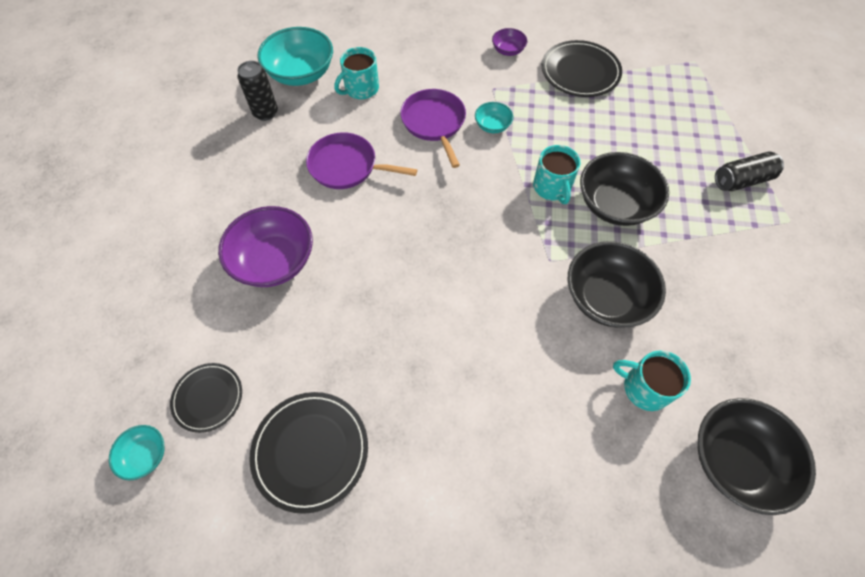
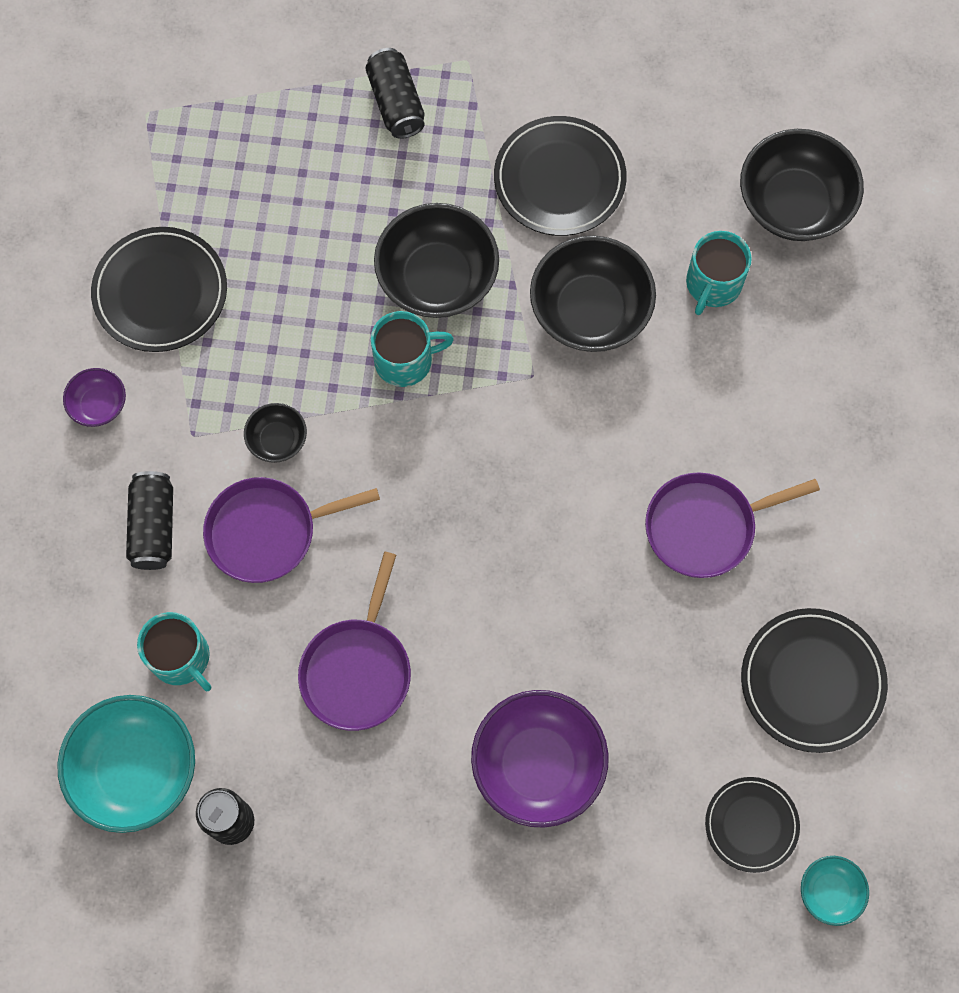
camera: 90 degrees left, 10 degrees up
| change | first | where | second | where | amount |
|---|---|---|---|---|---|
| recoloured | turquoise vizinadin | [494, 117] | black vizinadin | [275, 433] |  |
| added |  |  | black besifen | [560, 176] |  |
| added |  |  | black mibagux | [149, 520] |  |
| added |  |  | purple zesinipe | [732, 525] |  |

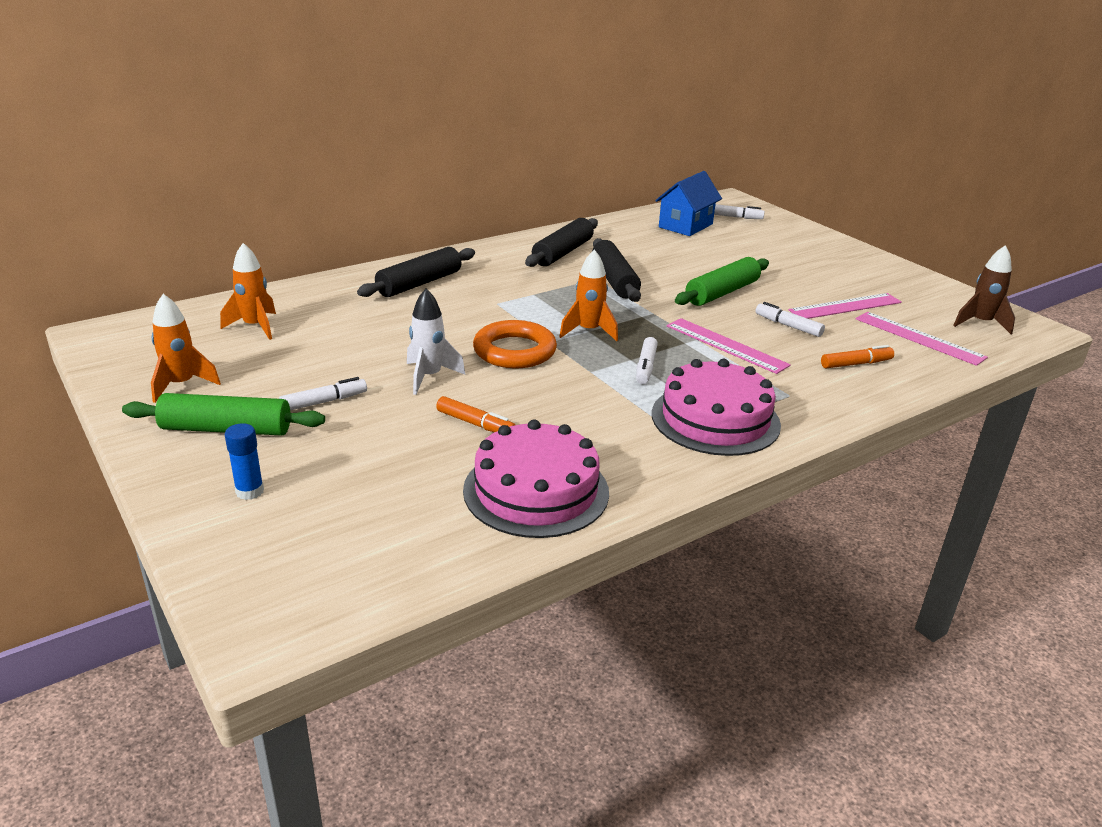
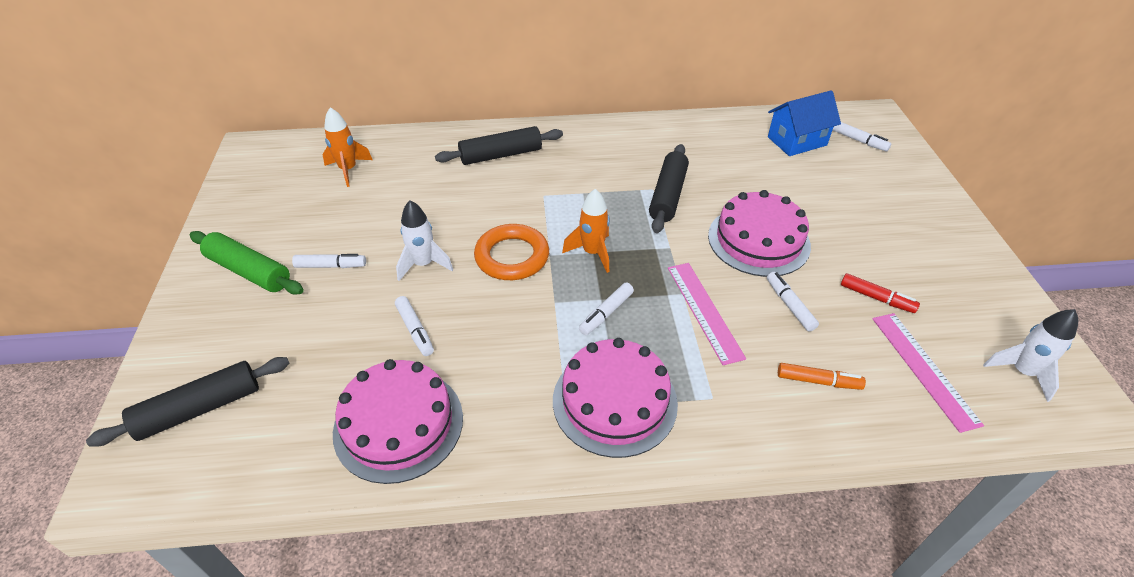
camera: 30 degrees right, 15 degrees up
| change | first | where | second | where | amount |
|---|---|---|---|---|---|
| moved | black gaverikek | [561, 242] |  | [188, 402] |  |
| recoloured | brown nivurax | [984, 290] | white nivurax | [1030, 355] |  |
| replaced | green gaverikek | [722, 281] | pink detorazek | [759, 233] |  |
| replaced | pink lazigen | [845, 306] | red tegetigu | [880, 293] |  |
| removed | orange nivurax | [186, 348] |  |  |  |
| recoloured | orange tegetigu | [475, 414] | white tegetigu | [414, 326] |  |
| removed | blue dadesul | [244, 461] |  |  |  |

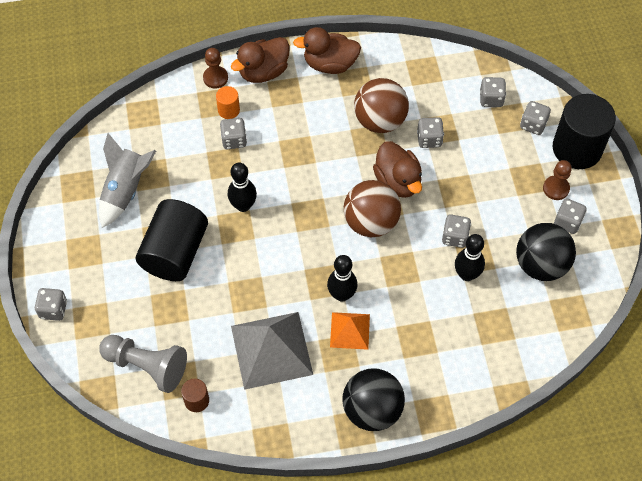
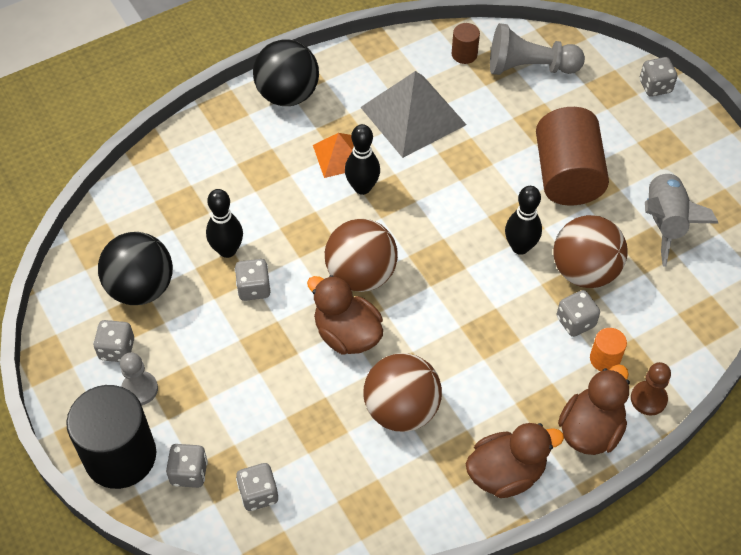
camera: 160 degrees right, 5 degrees down
| change | first | where | second | where | amount |
|---|---|---|---|---|---|
| removed | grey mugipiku | [430, 132] |  |  |  |
| recoloured | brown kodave | [557, 180] | grey kodave | [139, 378] |  |
| recoloured | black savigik | [172, 240] | brown savigik | [572, 156] |  |
| added |  |  | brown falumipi | [590, 251] |  |

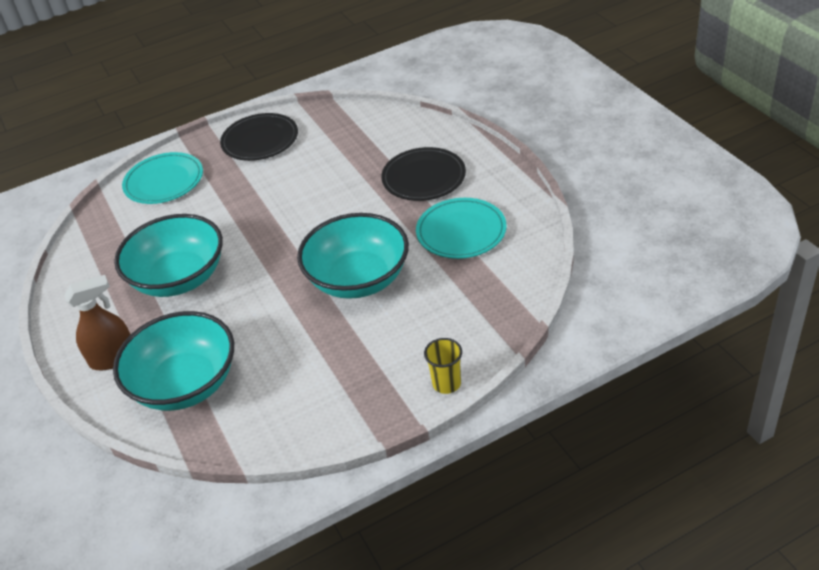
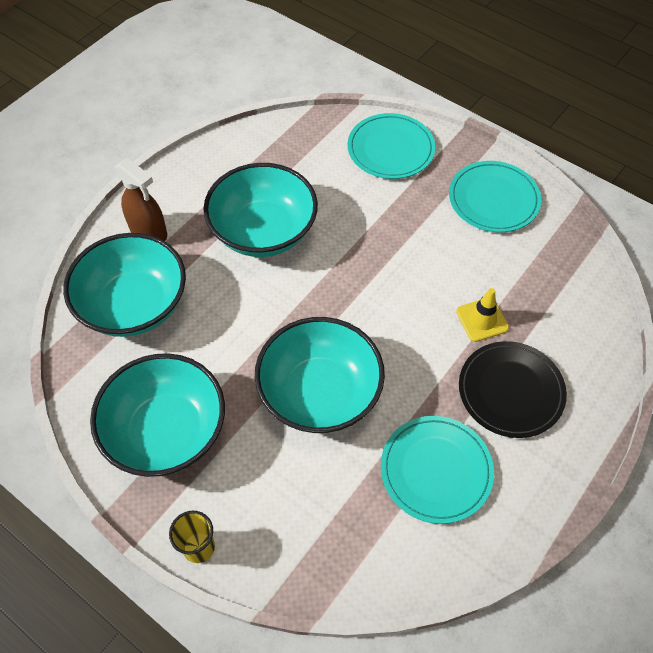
camera: 60 degrees right, 15 degrees up
| change | first | where | second | where | amount |
|---|---|---|---|---|---|
| recoloured | black besifen | [259, 137] | turquoise besifen | [495, 196] |  |
| added |  |  | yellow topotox | [482, 315] |  |
| added |  |  | turquoise vizinadin | [157, 415] |  |

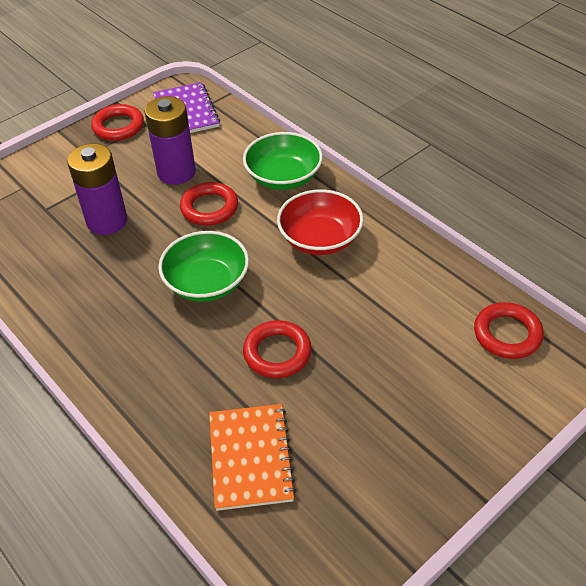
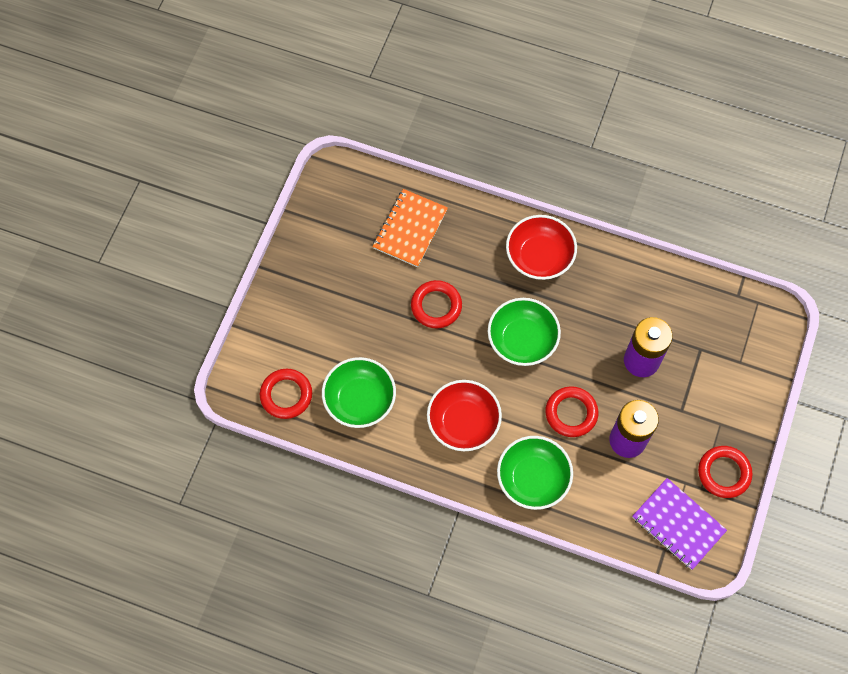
camera: 150 degrees right, 20 degrees up
| change | first | where | second | where | amount |
|---|---|---|---|---|---|
| turned | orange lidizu | [252, 457] |  | [410, 228] | 60 degrees clockwise |
| added |  |  | red vizinadin | [541, 247] |  |
| added |  |  | green vizinadin | [359, 392] |  |

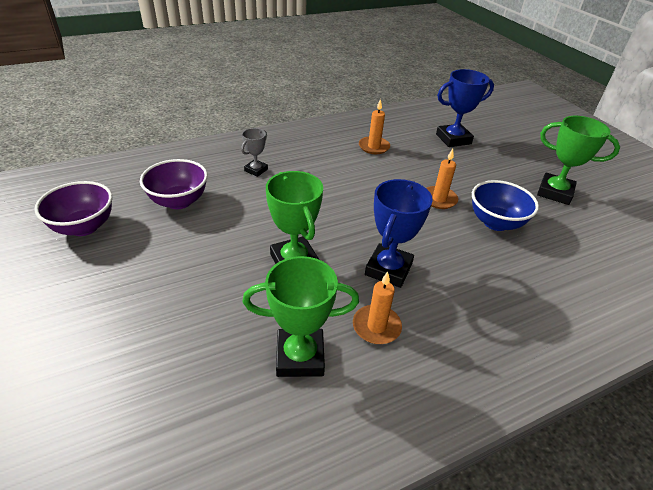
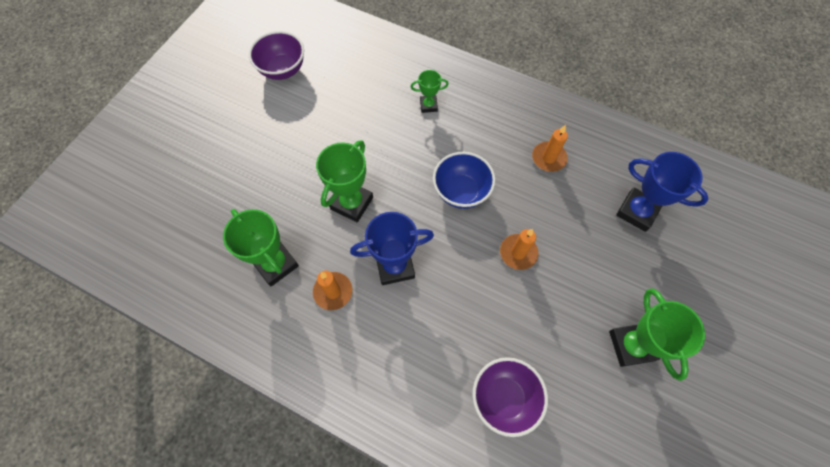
camera: 55 degrees right, 25 degrees up
| change | first | where | second | where | amount |
|---|---|---|---|---|---|
| recoloured | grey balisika | [254, 152] | green balisika | [430, 91] |  |
| moved | purple vizinadin | [174, 184] |  | [510, 397] |  |
| moved | blue vizinadin | [505, 205] |  | [464, 180] |  |

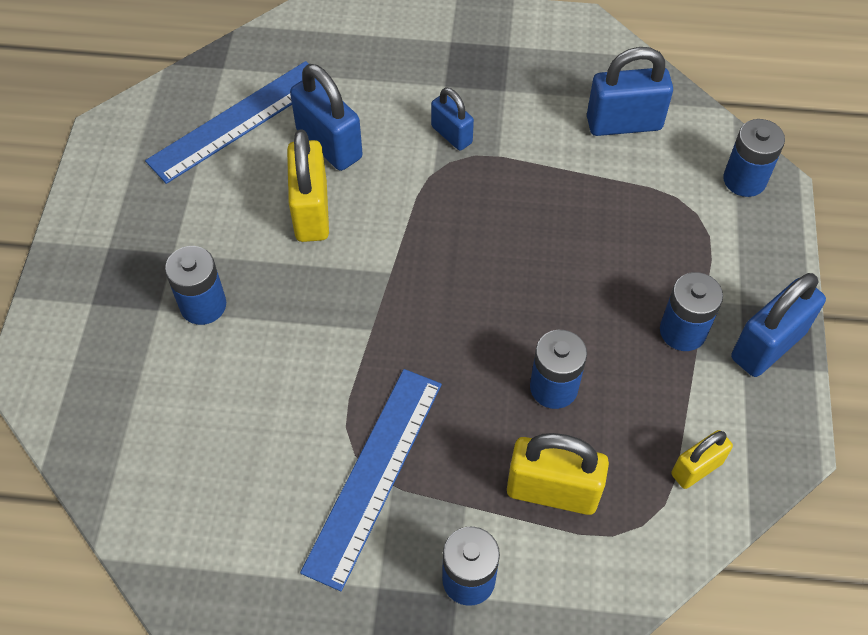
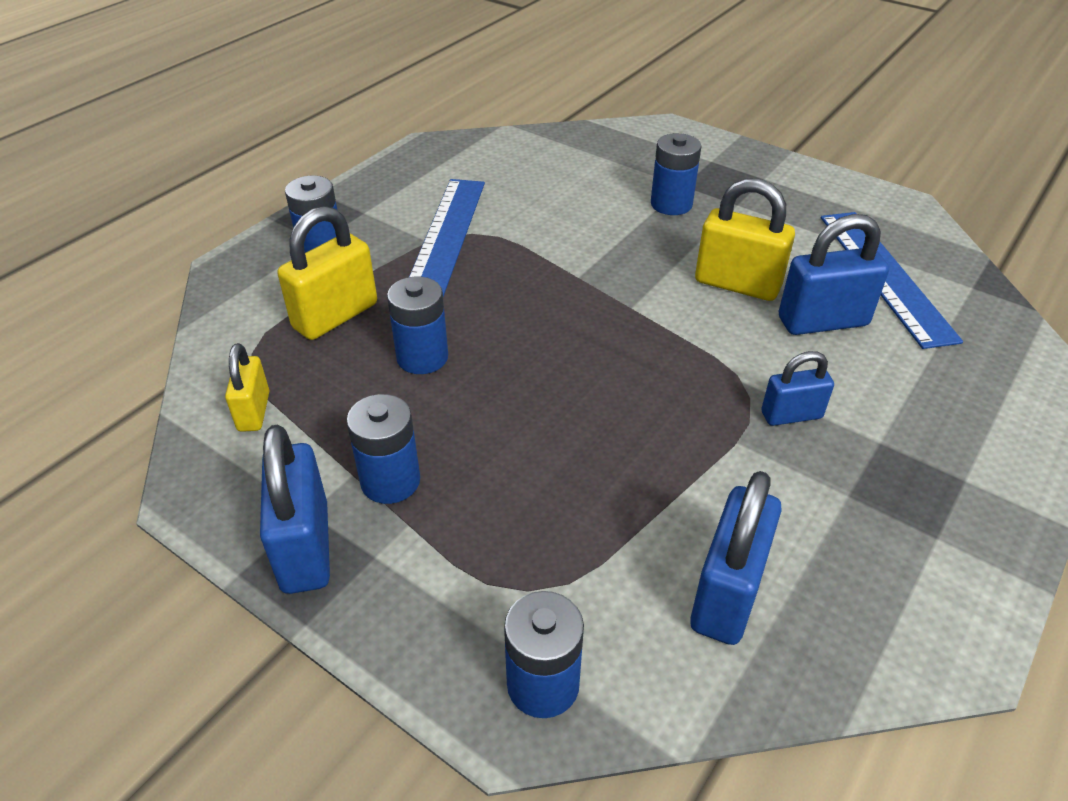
camera: 120 degrees right, 15 degrees down
| change | first | where | second | where | amount |
|---|---|---|---|---|---|
| turned | blue lazigen | [371, 480] |  | [447, 238] | 45 degrees clockwise |

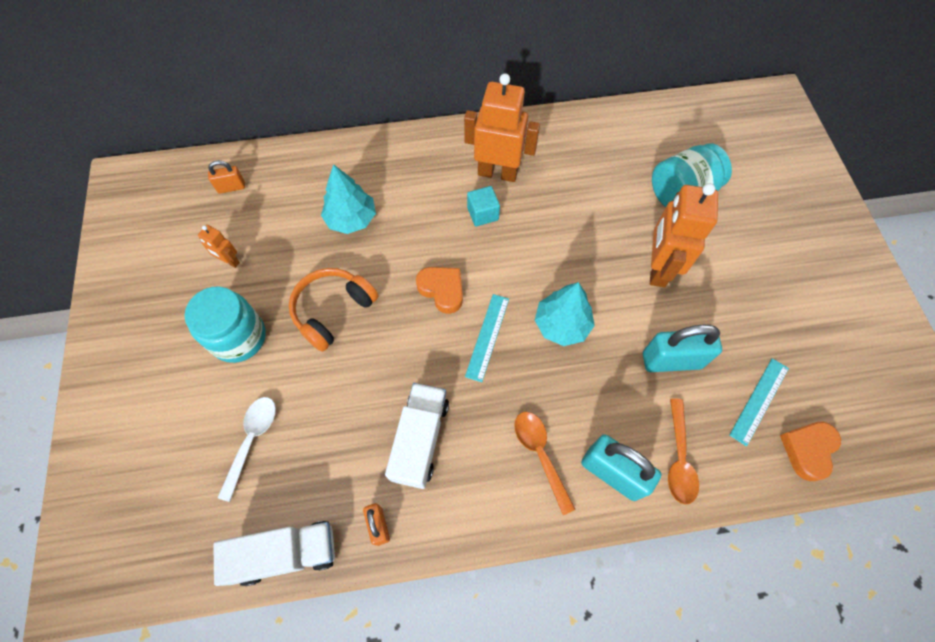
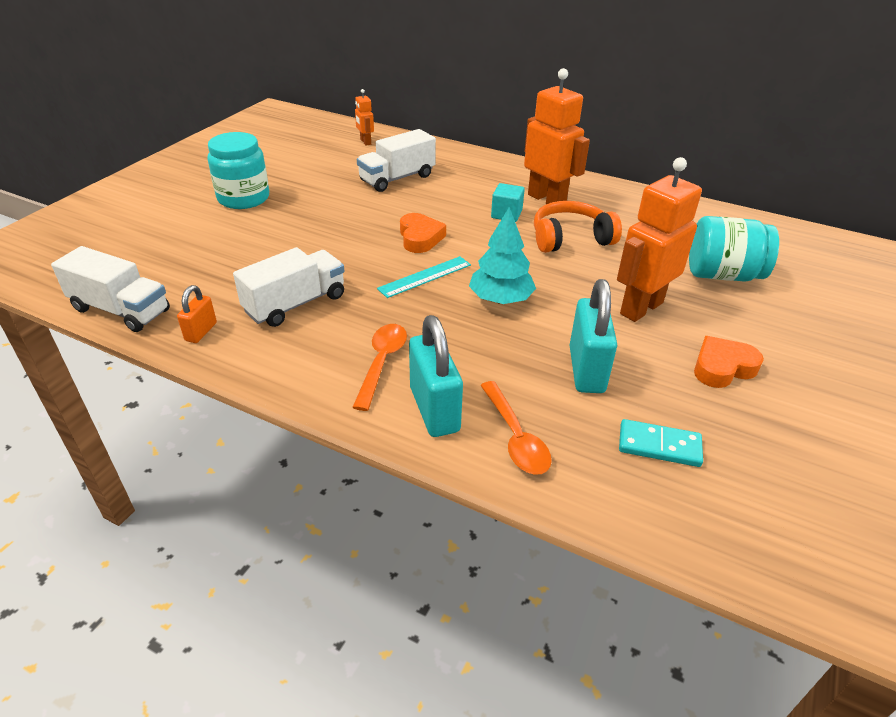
camera: 35 degrees right, 25 degrees down
| change | first | where | second | where | amount |
|---|---|---|---|---|---|
| removed | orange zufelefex | [226, 177] |  |  |  |
| replaced | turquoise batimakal | [348, 199] | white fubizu | [396, 160] |  |
| moved | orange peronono | [219, 246] |  | [364, 117] |  |
| moved | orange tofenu | [333, 310] |  | [578, 227] |  |
| turned | turquoise zufelefex | [682, 348] |  | [593, 336] | 60 degrees clockwise |
| replaced | turquoise lazigen | [759, 402] | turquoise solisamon | [661, 443] |  |
| removed | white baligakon | [246, 449] |  |  |  |
| turned | orange baligakon | [683, 451] |  | [516, 428] | 60 degrees counterclockwise |
| moved | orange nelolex | [810, 451] |  | [729, 362] |  |

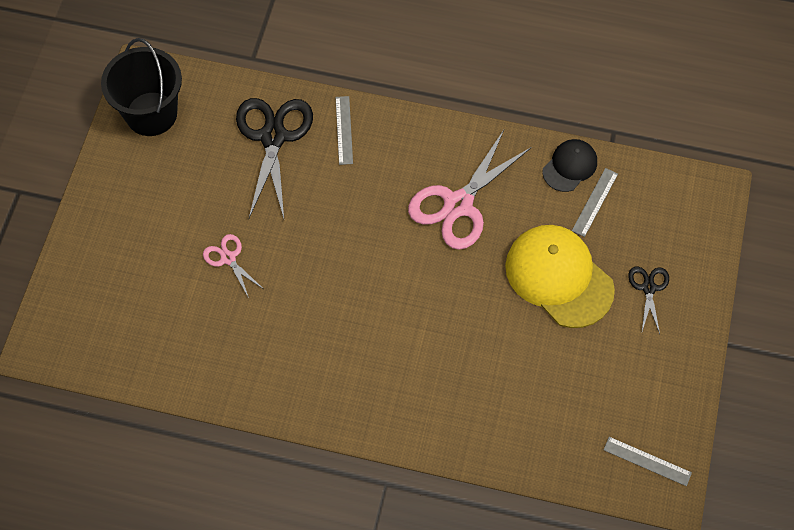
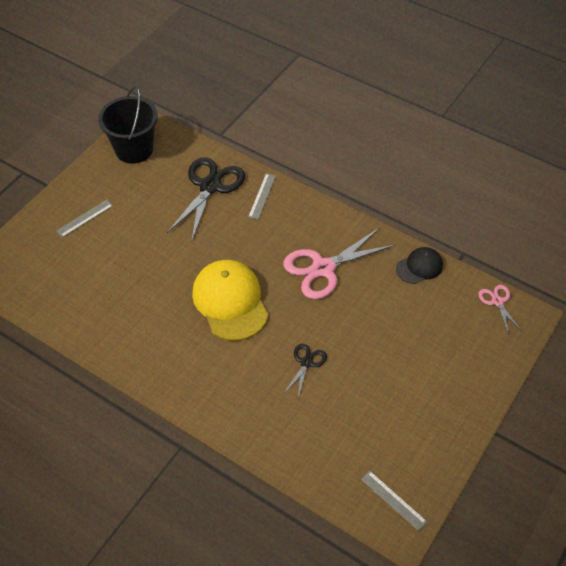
camera: 20 degrees right, 10 degrees down
| change | first | where | second | where | amount |
|---|---|---|---|---|---|
| moved | grey lazigen | [595, 202] |  | [84, 218] |  |
| moved | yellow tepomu | [560, 276] |  | [230, 300] |  |
| moved | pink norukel | [232, 266] |  | [500, 310] |  |
| moved | black norukel | [648, 300] |  | [305, 371] |  |

